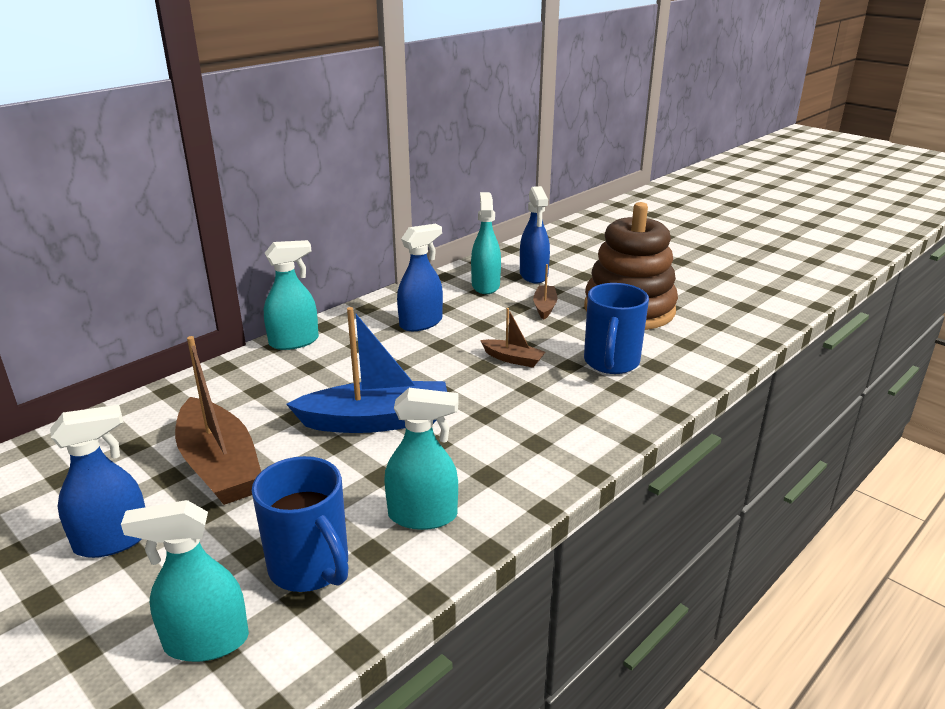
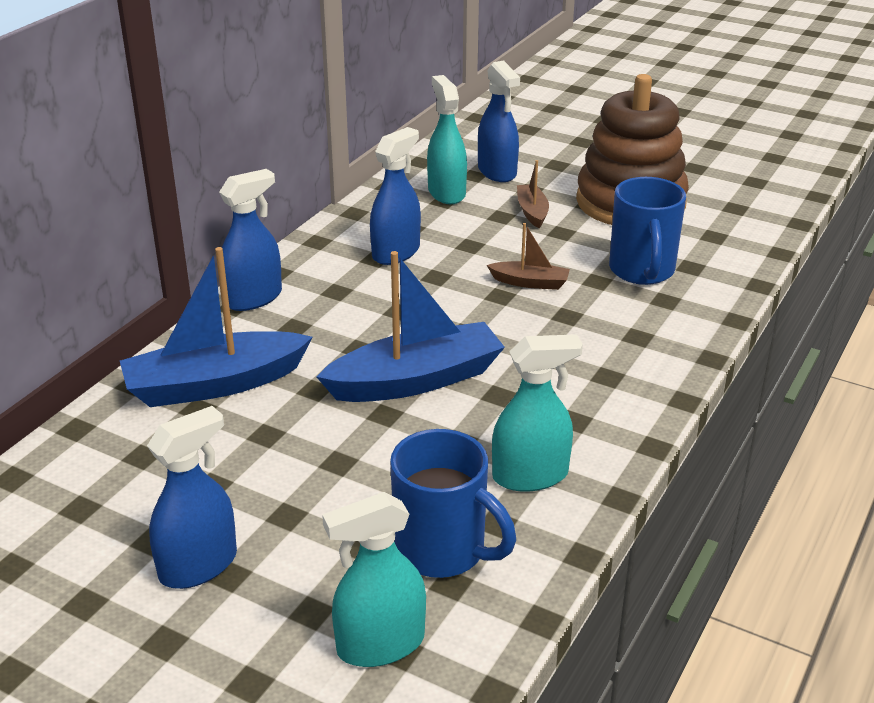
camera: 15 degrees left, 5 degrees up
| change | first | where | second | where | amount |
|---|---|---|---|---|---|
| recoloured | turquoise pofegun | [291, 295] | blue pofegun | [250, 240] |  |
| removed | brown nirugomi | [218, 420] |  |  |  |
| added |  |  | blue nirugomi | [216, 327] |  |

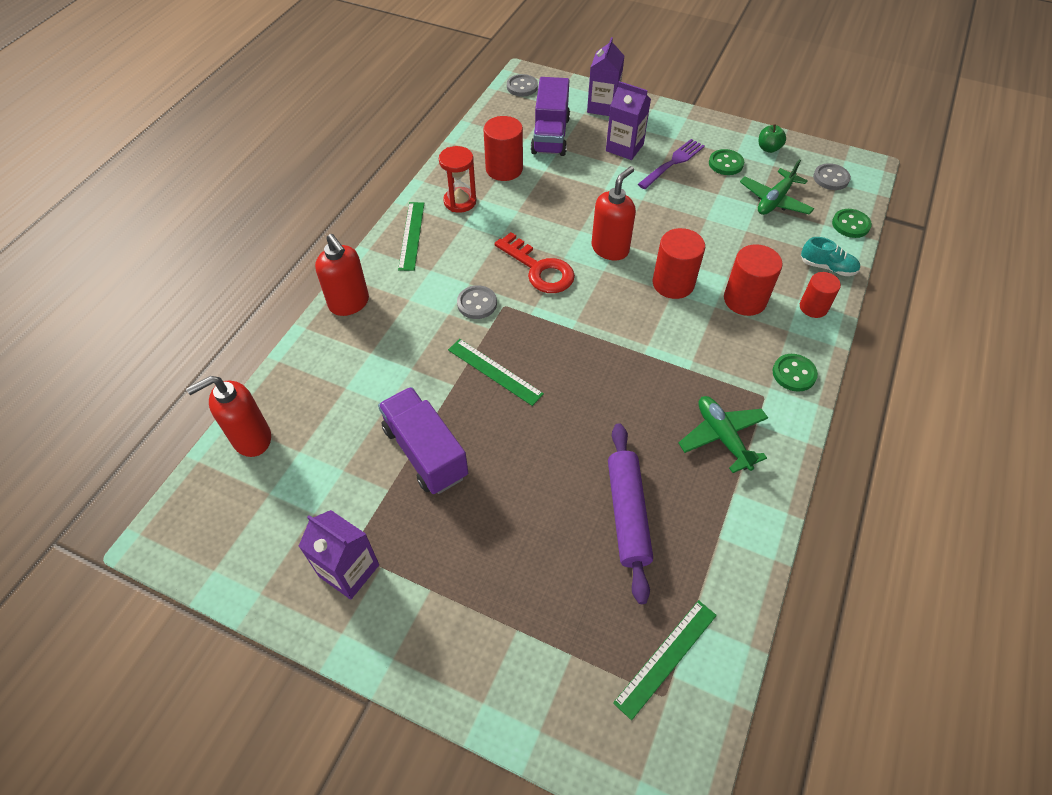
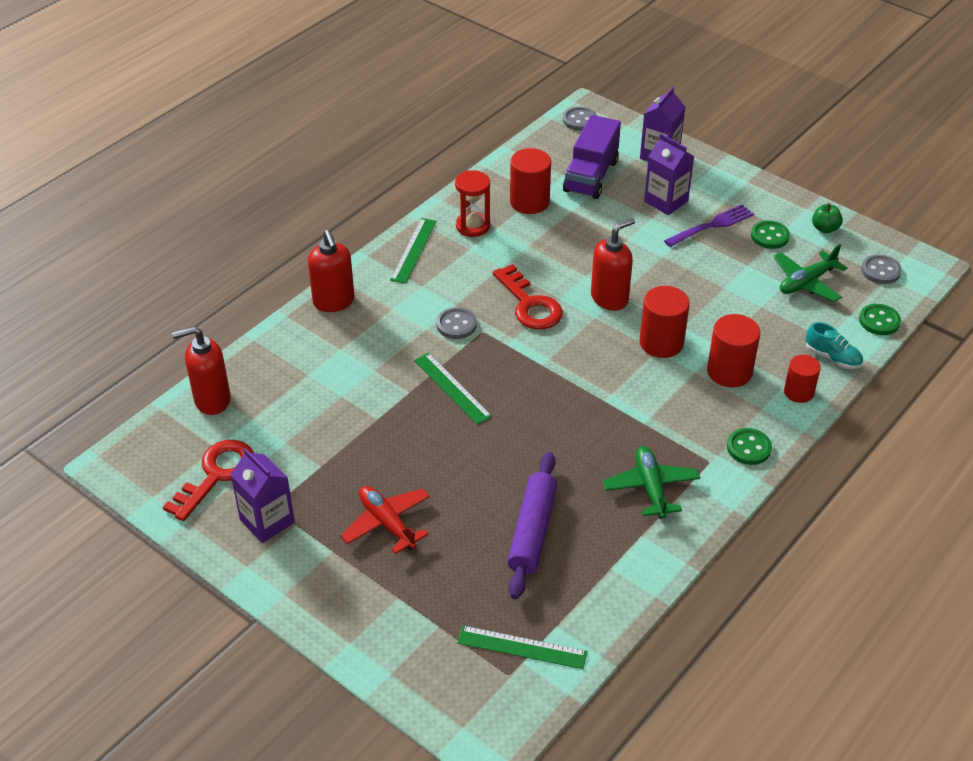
camera: 15 degrees right, 10 degrees down
| change | first | where | second | where | amount |
|---|---|---|---|---|---|
| removed | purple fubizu | [423, 440] |  |  |  |
| turned | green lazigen | [665, 660] |  | [522, 647] | 45 degrees clockwise |
| added |  |  | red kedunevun | [208, 480] |  |
| added |  |  | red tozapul | [385, 520] |  |

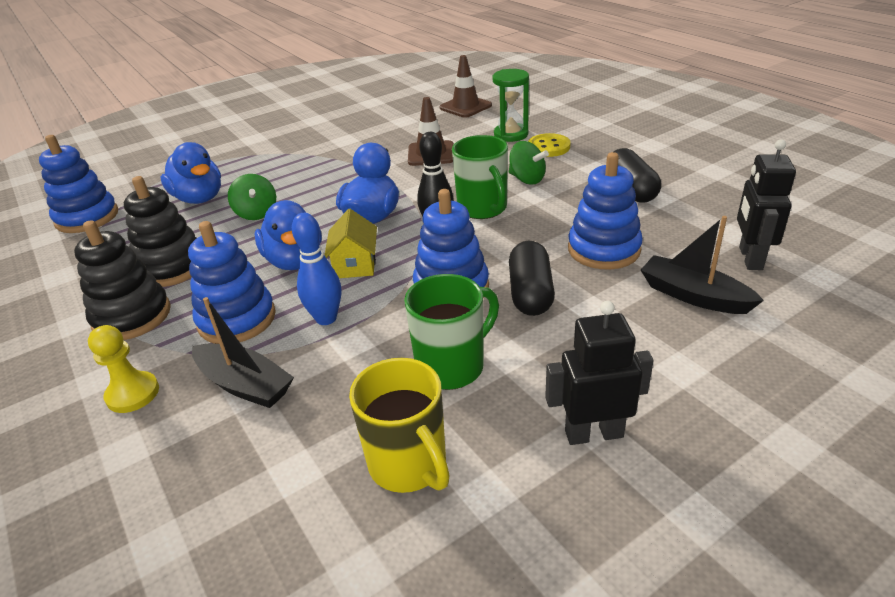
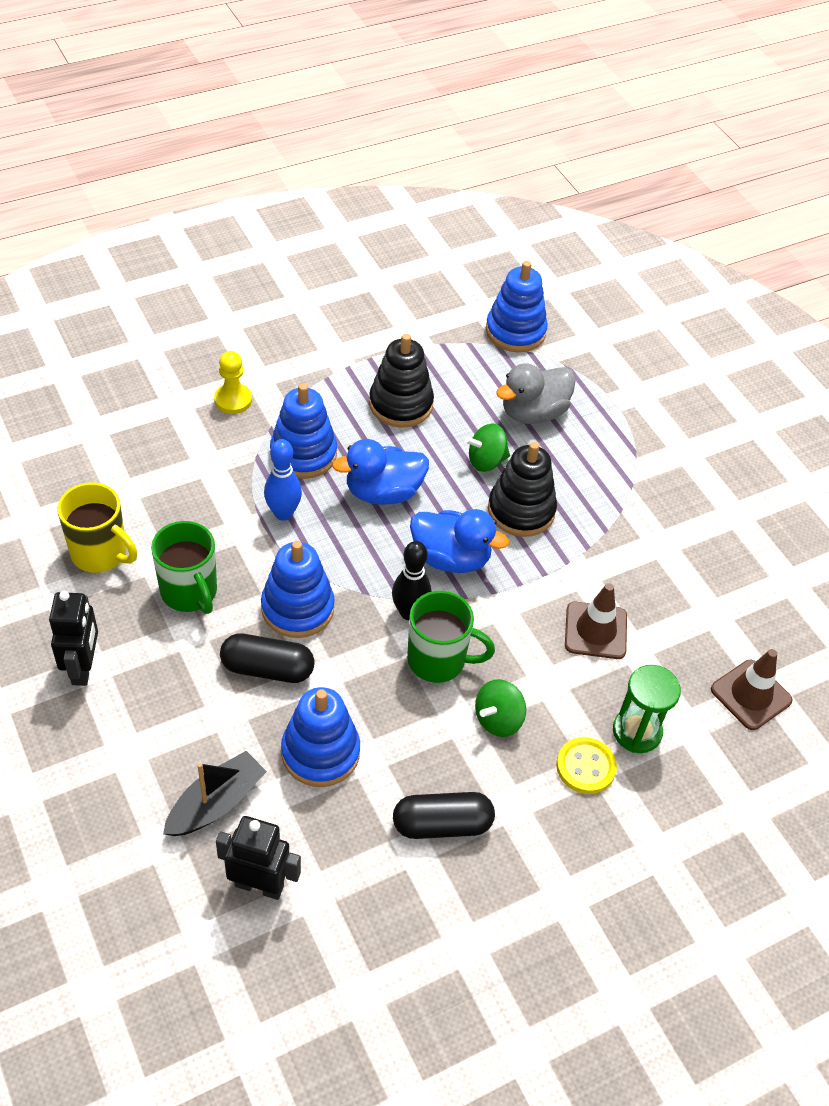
camera: 90 degrees right, 15 degrees up
| change | first | where | second | where | amount |
|---|---|---|---|---|---|
| turned | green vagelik | [480, 177] |  | [451, 637] | 150 degrees counterclockwise |
| recoloured | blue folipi | [190, 173] | grey folipi | [536, 394] |  |
| removed | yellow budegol | [350, 243] |  |  |  |
| moved | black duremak | [122, 280] |  | [522, 489] |  |
| removed | black nirugomi | [243, 352] |  |  |  |
| turned | yellow vagelik | [399, 425] |  | [97, 527] | 120 degrees counterclockwise |

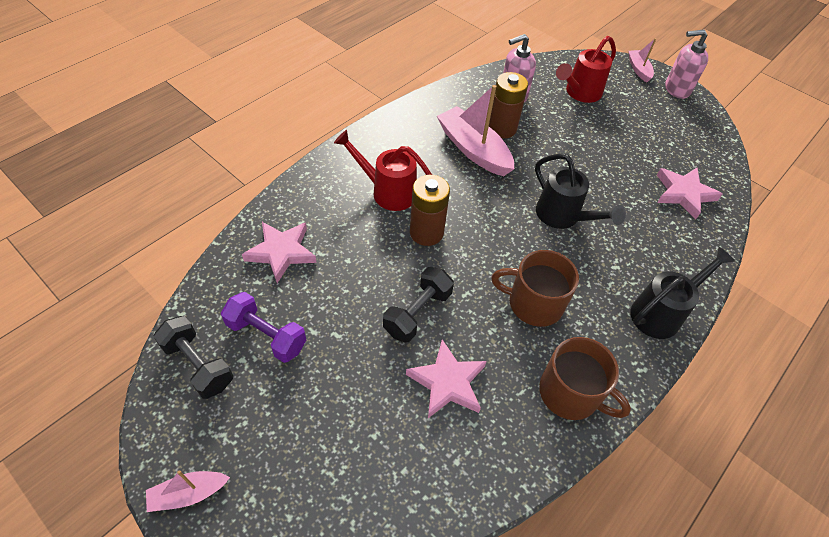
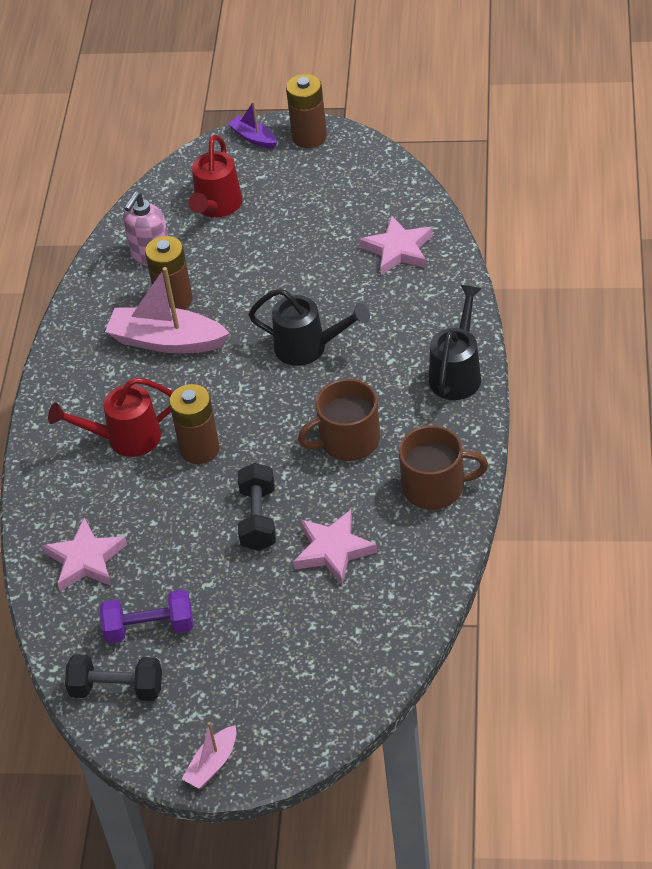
camera: 30 degrees left, 5 degrees down
| change | first | where | second | where | amount |
|---|---|---|---|---|---|
| replaced | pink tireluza | [686, 64] | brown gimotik | [306, 111] |  |
| recoloured | pink nirugomi | [642, 60] | purple nirugomi | [252, 125] |  |

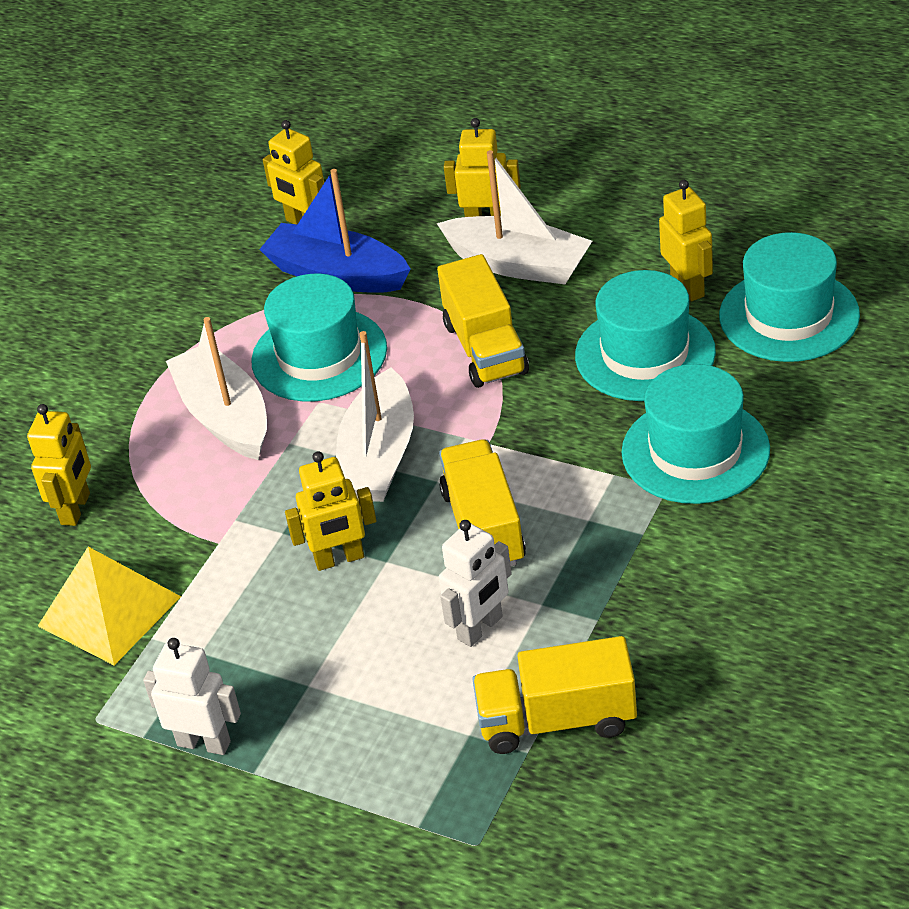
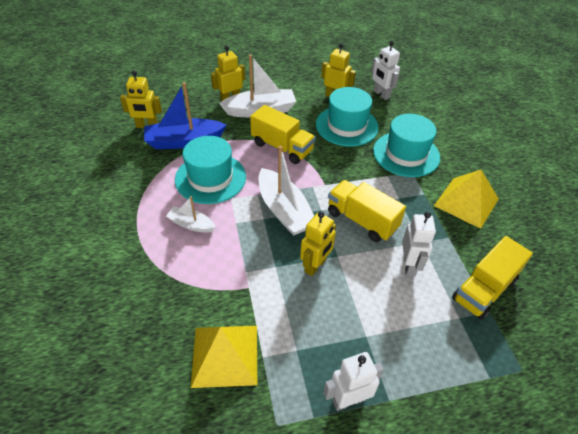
camera: 45 degrees left, 5 degrees up
| change | first | where | second | where | amount |
|---|---|---|---|---|---|
| replaced | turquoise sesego | [789, 297] | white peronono | [385, 70] |  |
| resized | white nirugomi | [216, 388] |  | [190, 214] | x0.55 |
| removed | yellow peronono | [59, 465] |  |  |  |
| added |  |  | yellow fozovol | [466, 199] |  |

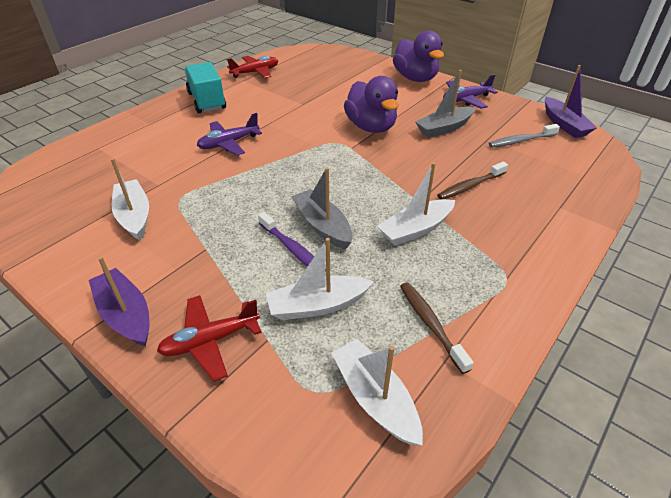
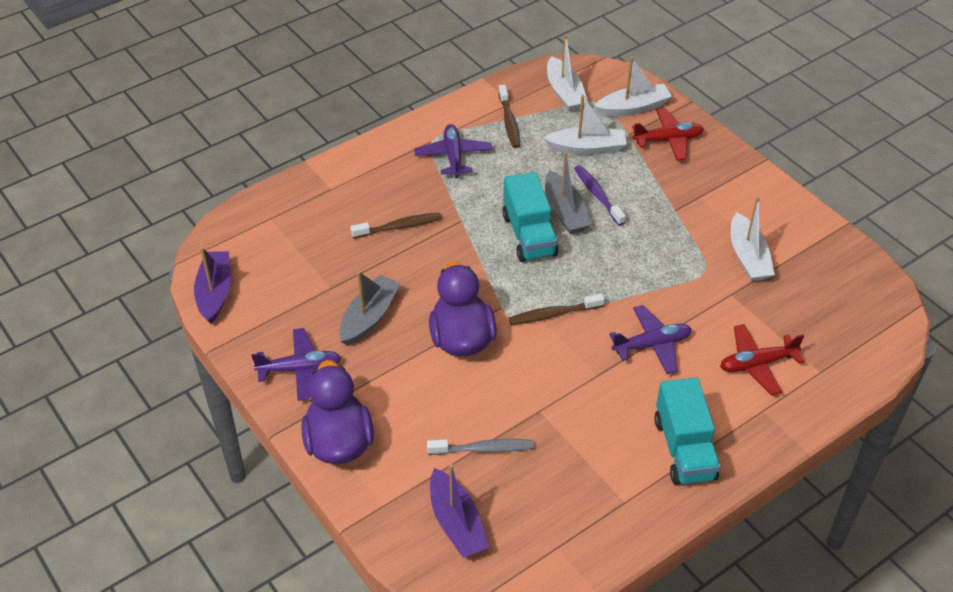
camera: 165 degrees left, 5 degrees up
| change | first | where | second | where | amount |
|---|---|---|---|---|---|
| moved | red tozapul | [252, 67] |  | [762, 359] |  |
| turned | grey nirugomi | [445, 104] |  | [370, 308] | 45 degrees counterclockwise |
| moved | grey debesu | [524, 136] |  | [480, 447] |  |
| moved | white nirugomi | [416, 204] |  | [633, 86] |  |
| moved | purple nirugomi | [119, 301] |  | [459, 511] |  |
| added |  |  | purple tozapul | [453, 151] |  |
| added |  |  | turquoise fubizu | [530, 217] |  |
| added |  |  | brown debesu | [557, 309] |  |

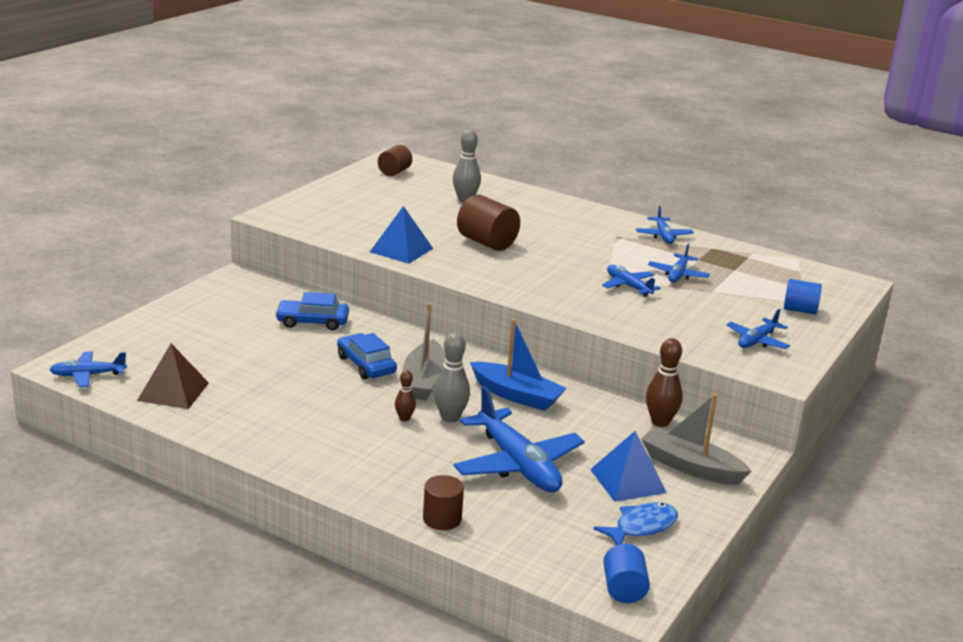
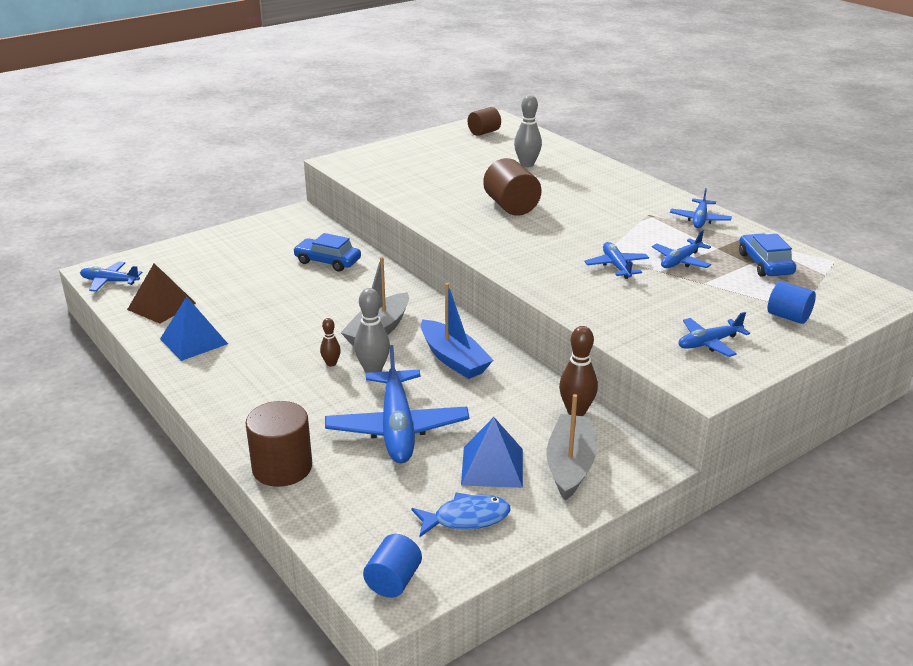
camera: 25 degrees right, 5 degrees up
| change | first | where | second | where | amount |
|---|---|---|---|---|---|
| moved | blue fozovol | [401, 235] |  | [194, 328] |  |
| moved | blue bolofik | [367, 356] |  | [767, 255] |  |
| turned | grey nirugomi | [696, 439] |  | [571, 447] | 45 degrees clockwise |
| resized | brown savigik | [443, 502] |  | [278, 444] | x1.56 |

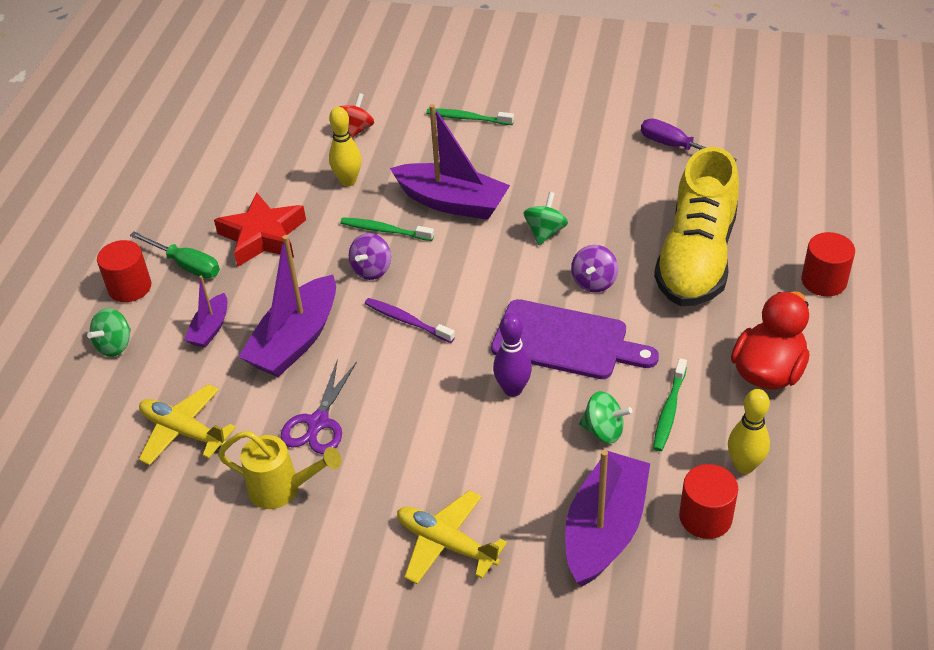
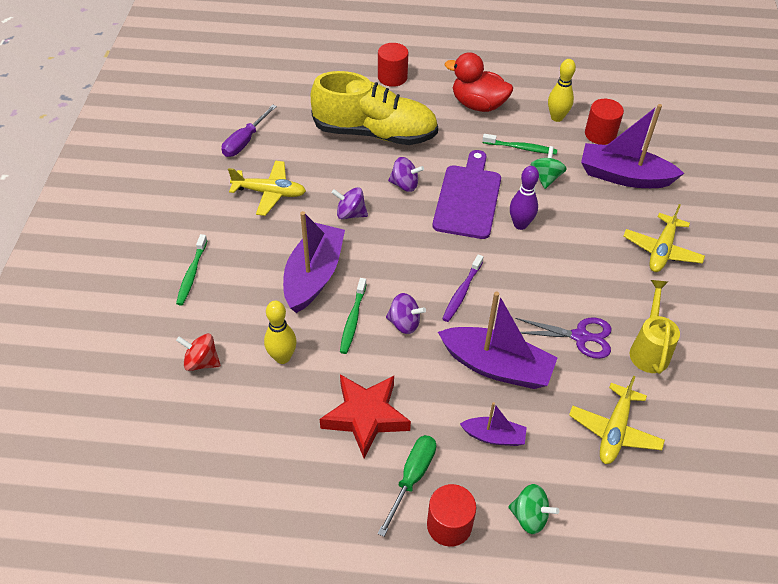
camera: 100 degrees left, 5 degrees up
| change | first | where | second | where | amount |
|---|---|---|---|---|---|
| recoloured | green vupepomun | [545, 218] | purple vupepomun | [349, 203] |  |
| added |  |  | yellow tozapul | [267, 188] |  |

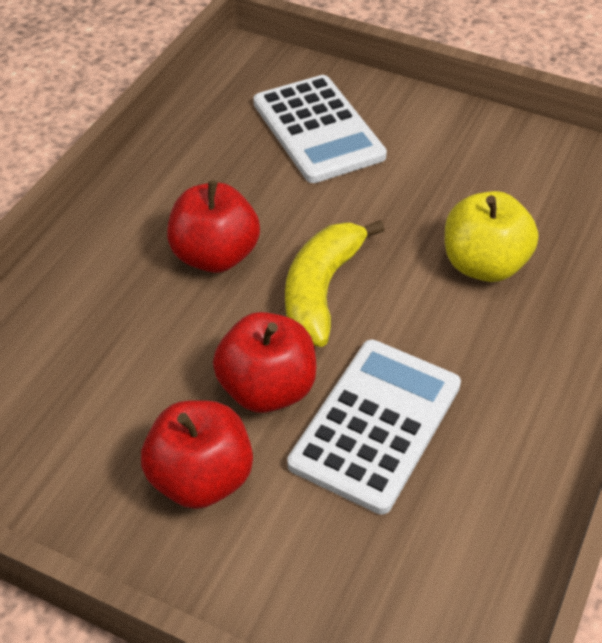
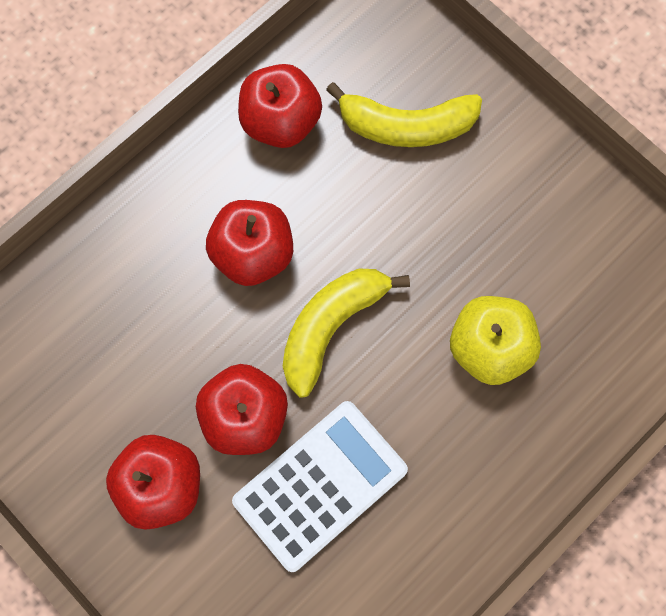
camera: 20 degrees right, 25 degrees up
| change | first | where | second | where | amount |
|---|---|---|---|---|---|
| replaced | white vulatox | [320, 129] | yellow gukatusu | [404, 114] |  |
| added |  |  | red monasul | [280, 106] |  |

